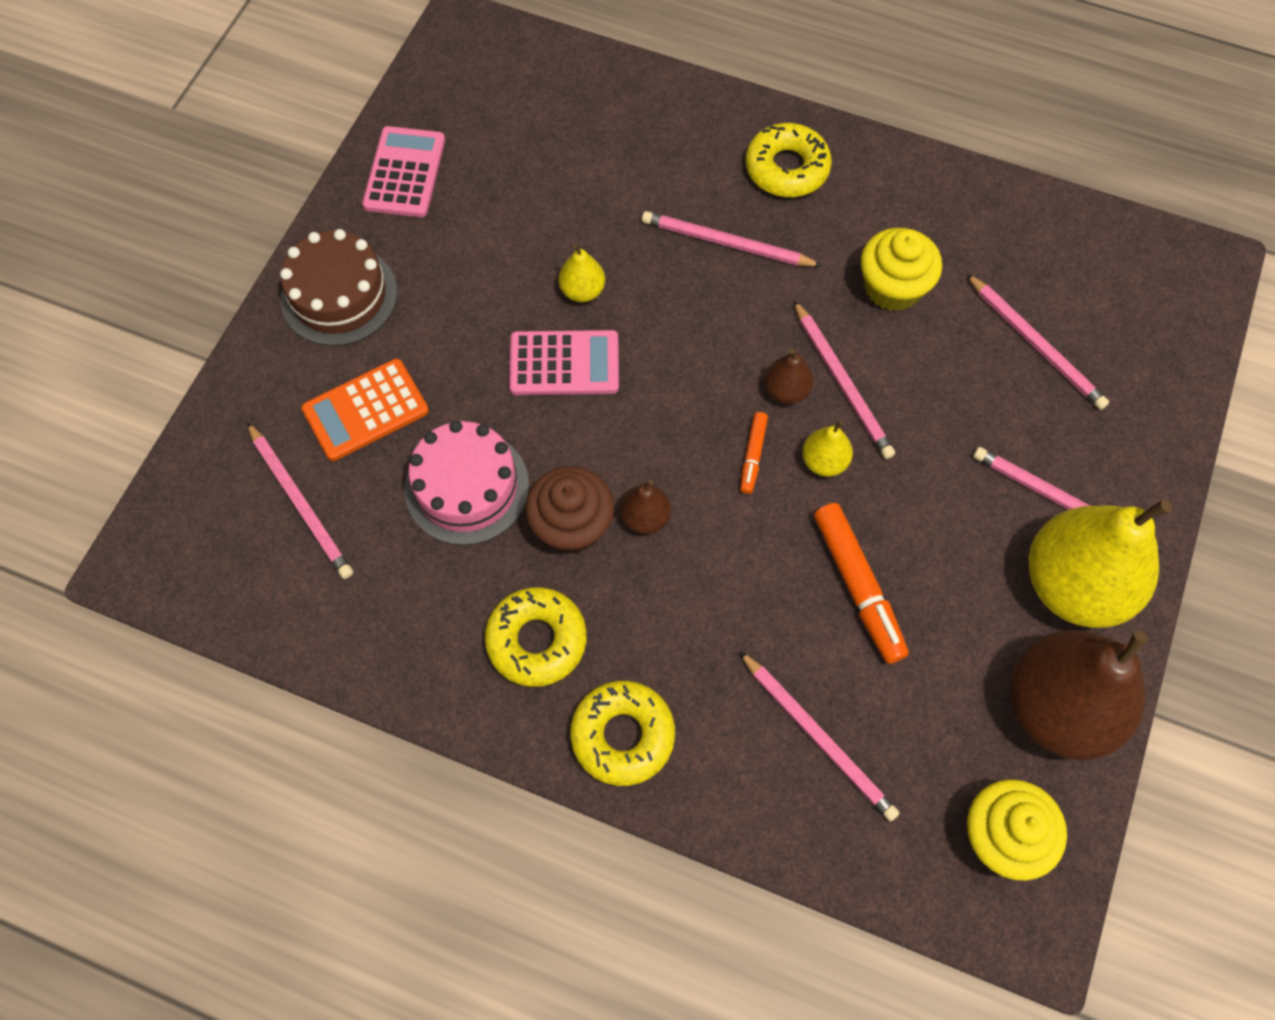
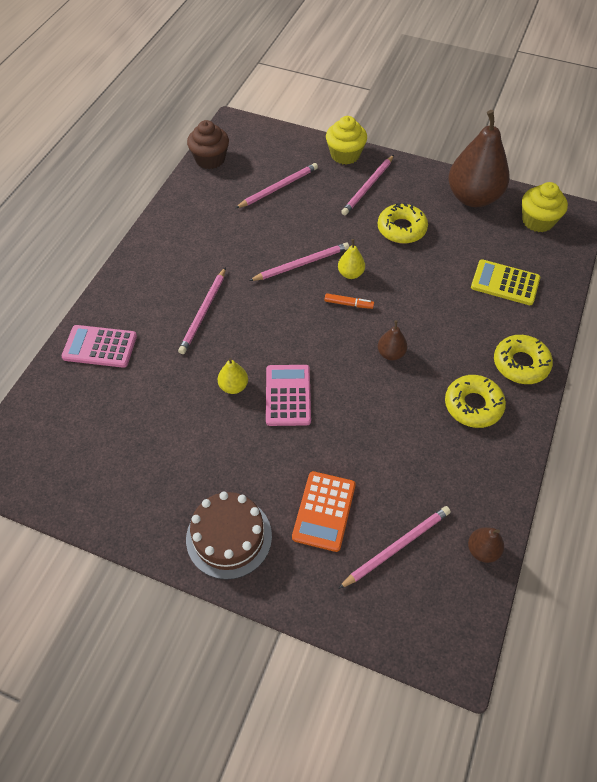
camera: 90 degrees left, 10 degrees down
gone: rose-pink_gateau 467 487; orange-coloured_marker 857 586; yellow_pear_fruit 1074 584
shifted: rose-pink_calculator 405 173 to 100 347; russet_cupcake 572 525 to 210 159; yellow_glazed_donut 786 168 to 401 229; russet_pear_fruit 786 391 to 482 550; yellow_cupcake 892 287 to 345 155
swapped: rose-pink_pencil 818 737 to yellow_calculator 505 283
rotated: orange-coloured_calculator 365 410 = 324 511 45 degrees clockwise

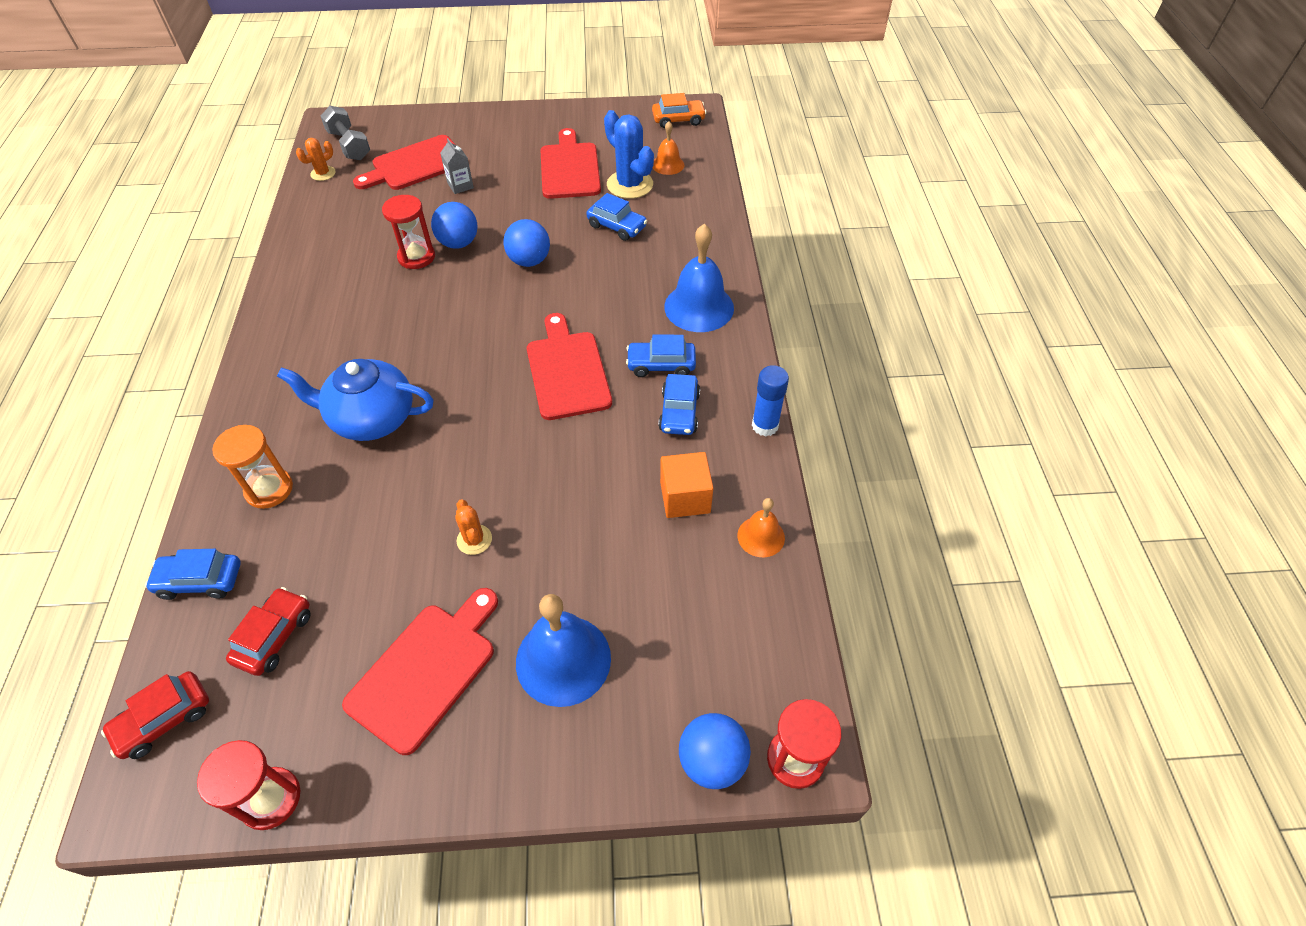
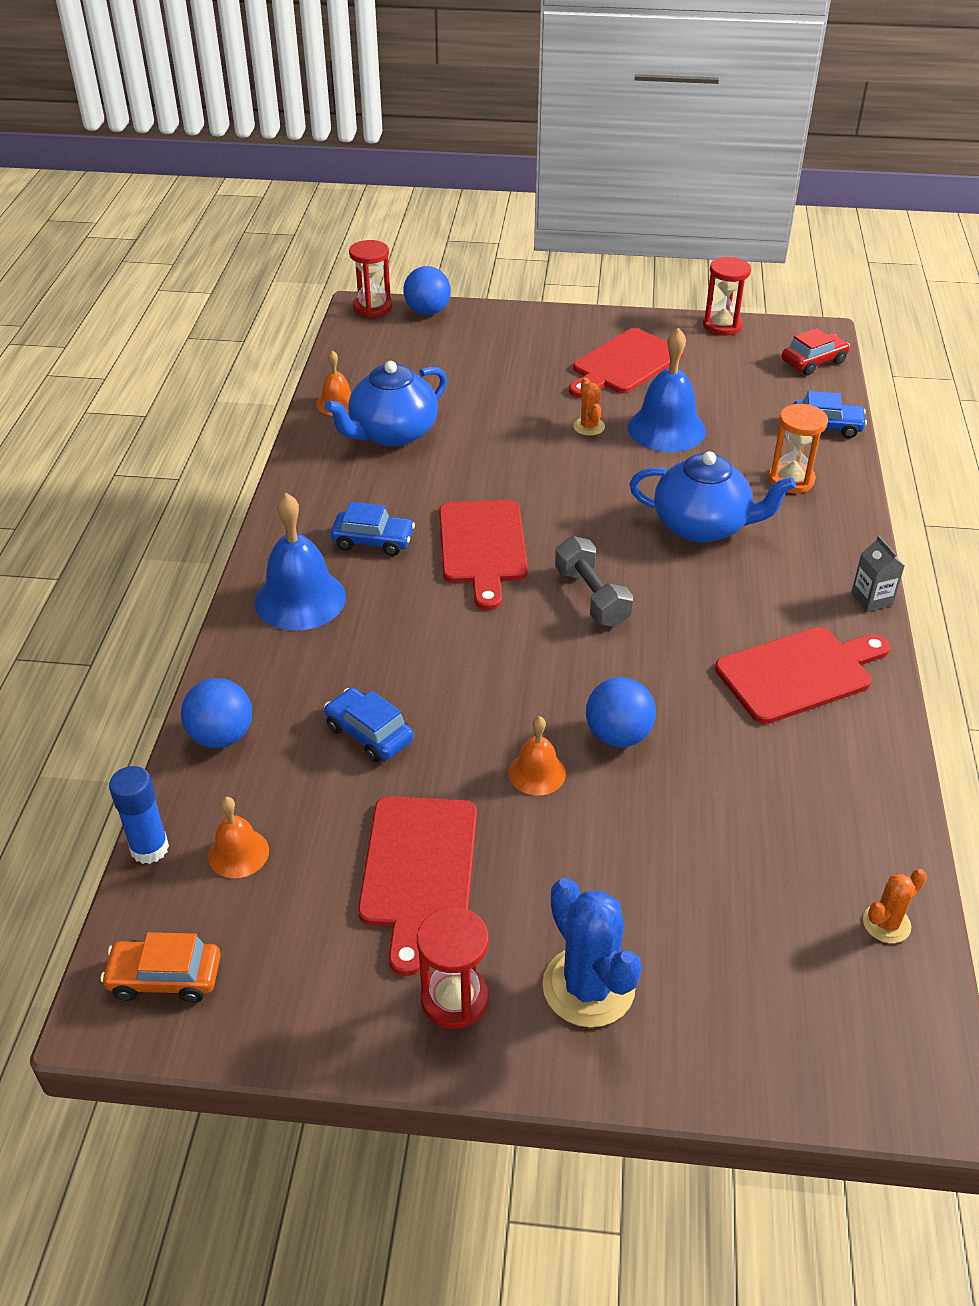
camera: 170 degrees left, 10 degrees down
gone: scarlet_car 274 636; royal_blue_car 679 412
new: orange-coloured_hand_bell 537 773
shifted: ash-grey_hand_weight 349 145 to 592 597; scarlet_cutting_board 415 165 to 799 673; scarlet_hourglass 416 257 to 454 999; ash-grey_juice_carton 460 186 to 871 599; royal_blue_ball 529 261 to 221 736; royal_blue_hand_bell 563 660 to 666 429; royal_blue_saguaro_cactus 629 185 to 588 987; royal_blue_stick_of_glue 765 425 to 149 848
swapped: orange-coloured_block 685 497 to royal_blue_tea_pot 392 433

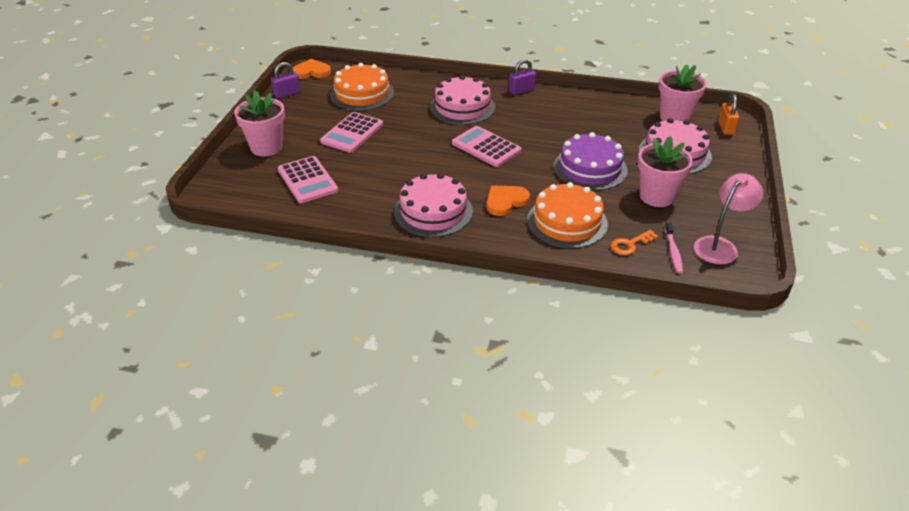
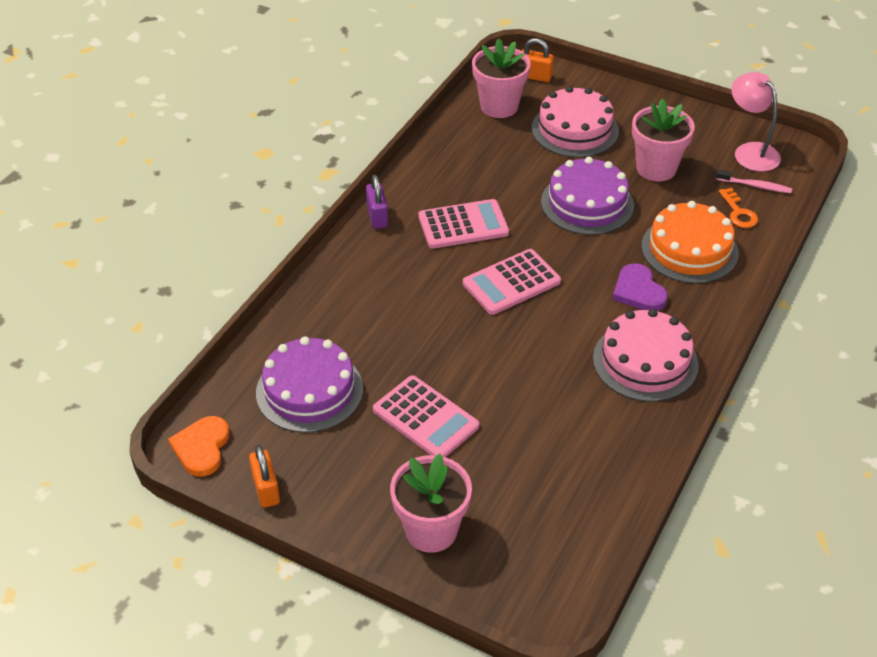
camera: 75 degrees left, 5 degrees up
gone: rose-pink_gateau 462 107
shifted: rose-pink_calculator 307 180 to 463 225
repainted: royal_purple_small_lock 287 94 to orange-coloured_small_lock 266 489; orange-coloured_gateau 362 94 to royal_purple_gateau 309 390; orange-coloured_heart_shape 505 201 to royal_purple_heart_shape 638 291

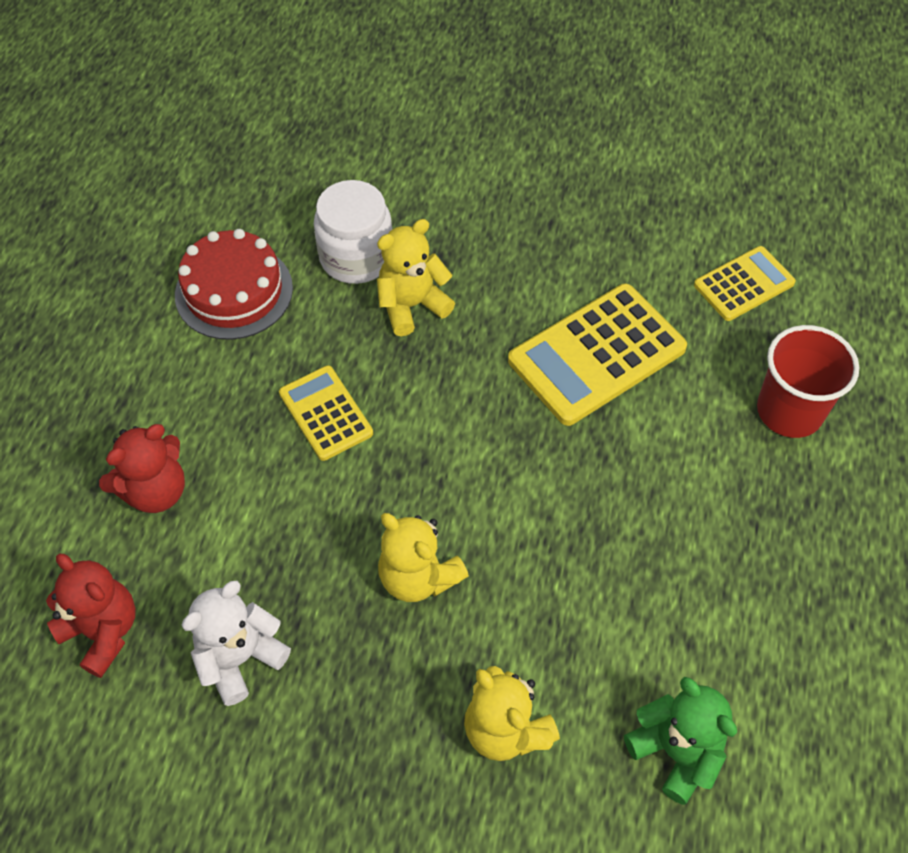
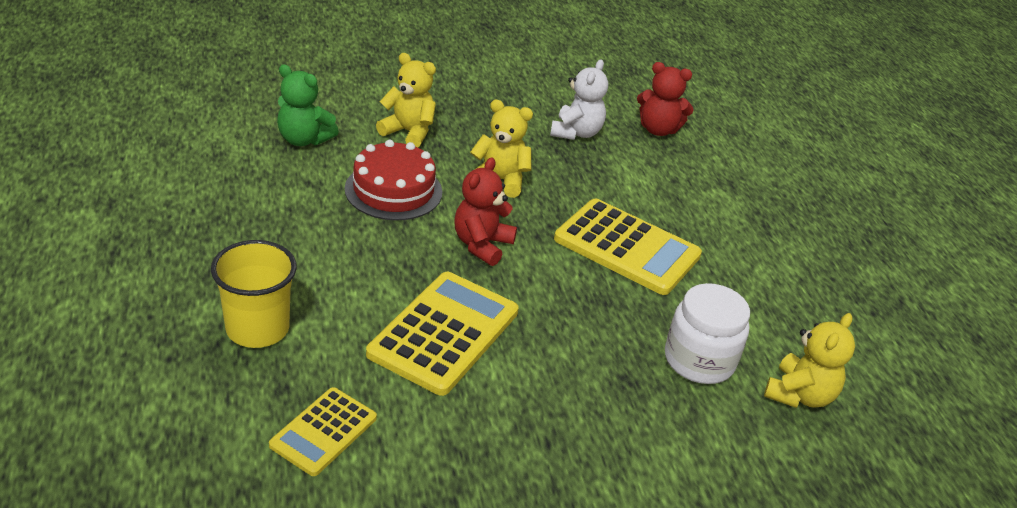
camera: 150 degrees right, 20 degrees down
shifted: scarlet_stuffed_bear 155 491 to 482 245; scarlet_gateau 234 291 to 393 190; yellow_stuffed_bear 412 305 to 799 395
repainted: scarlet_beaker 789 411 to yellow_beaker 257 328
scaled: yellow_calculator 325 413 = 627 247 x1.71

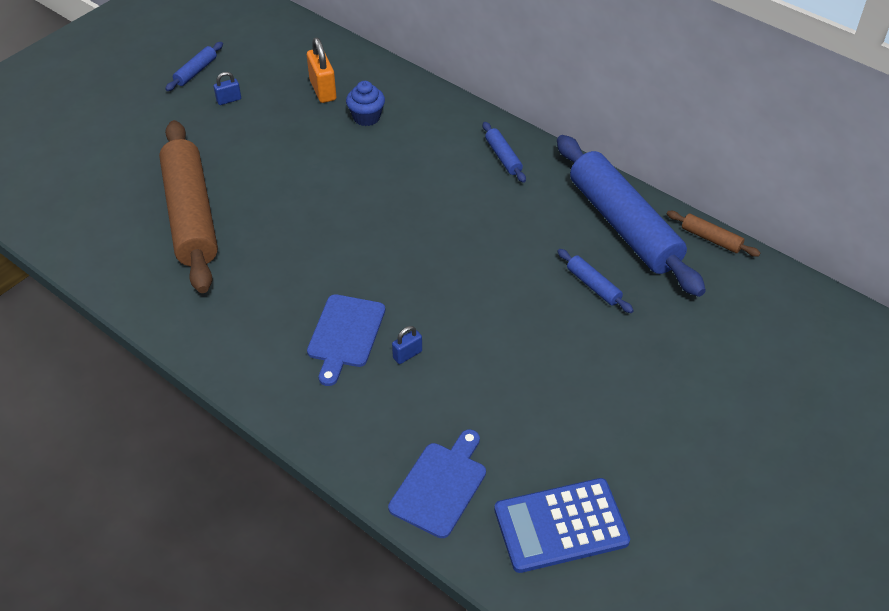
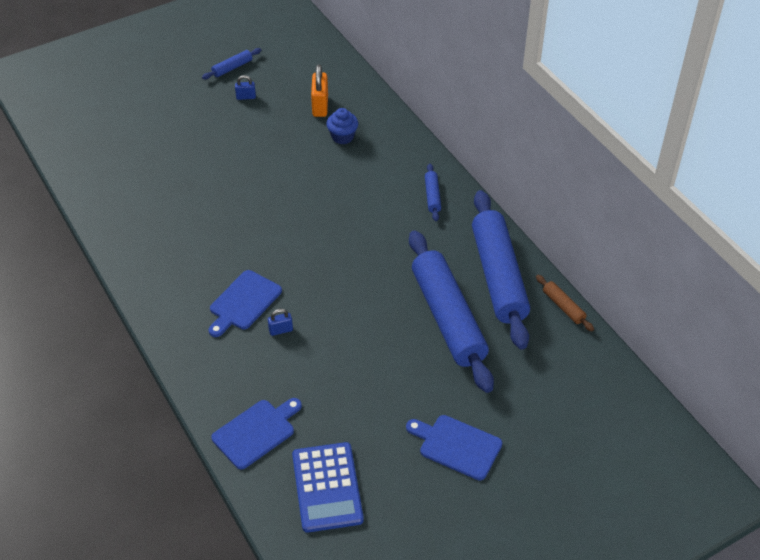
camera: 20 degrees right, 0 degrees up
gone: russet_pastry_roller 191 215
new: royal_blue_cutting_board 457 446
rotated: royal_blue_calculator 561 525 = 327 487 105 degrees counterclockwise
scaled: royal_blue_pastry_roller 593 286 = 448 318 x2.45

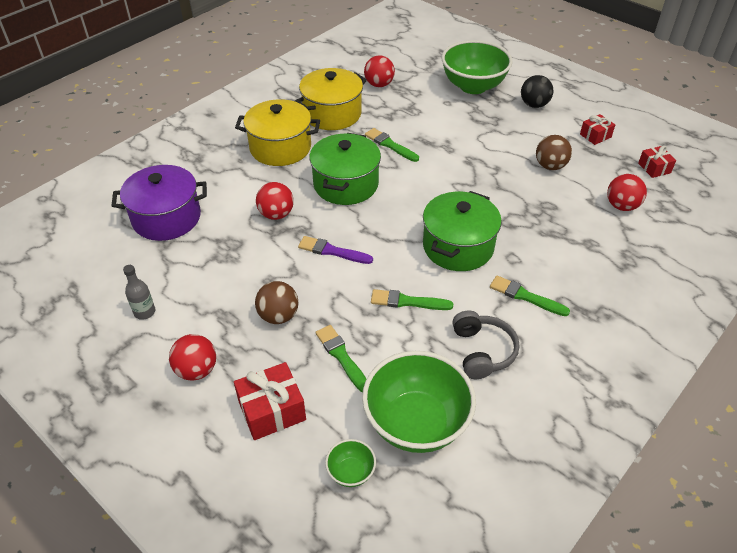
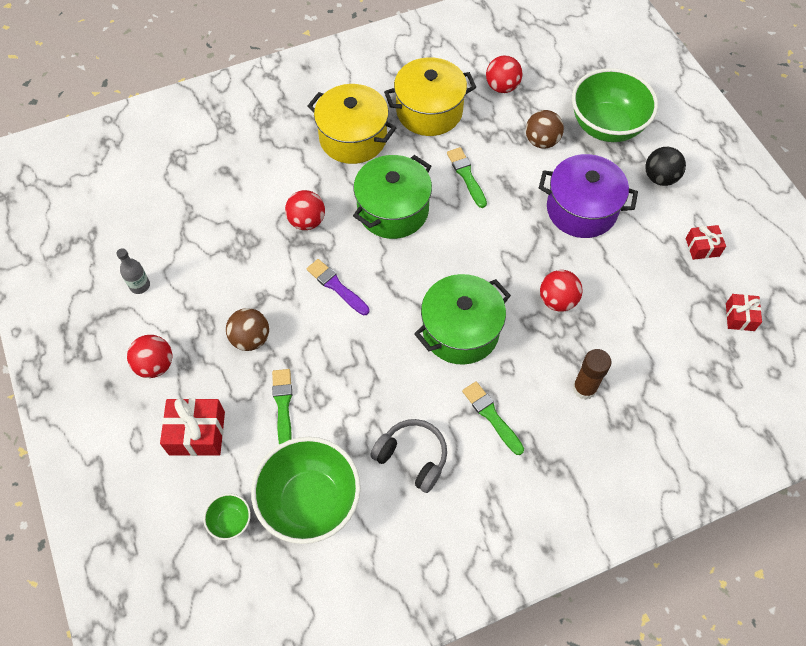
camera: 25 degrees right, 15 degrees up
gone: leaf-green_paintbrush 407 301
new: russet_stick_of_glue 584 388
shifted: royal_purple_stockpot 166 218 to 581 209; russet_ball 550 166 to 541 141; scarlet_ball 621 206 to 557 300
rotated: ash-grey_headset 482 351 = 412 457 75 degrees counterclockwise

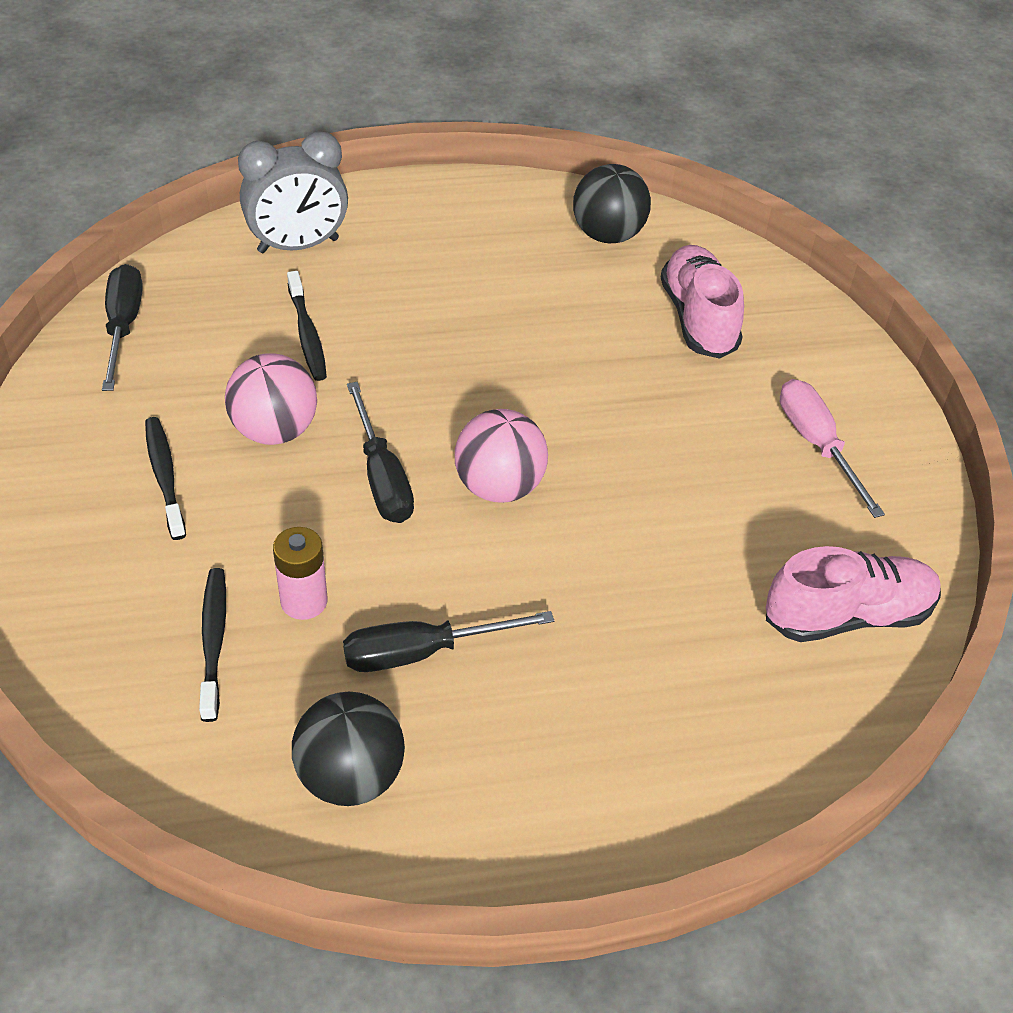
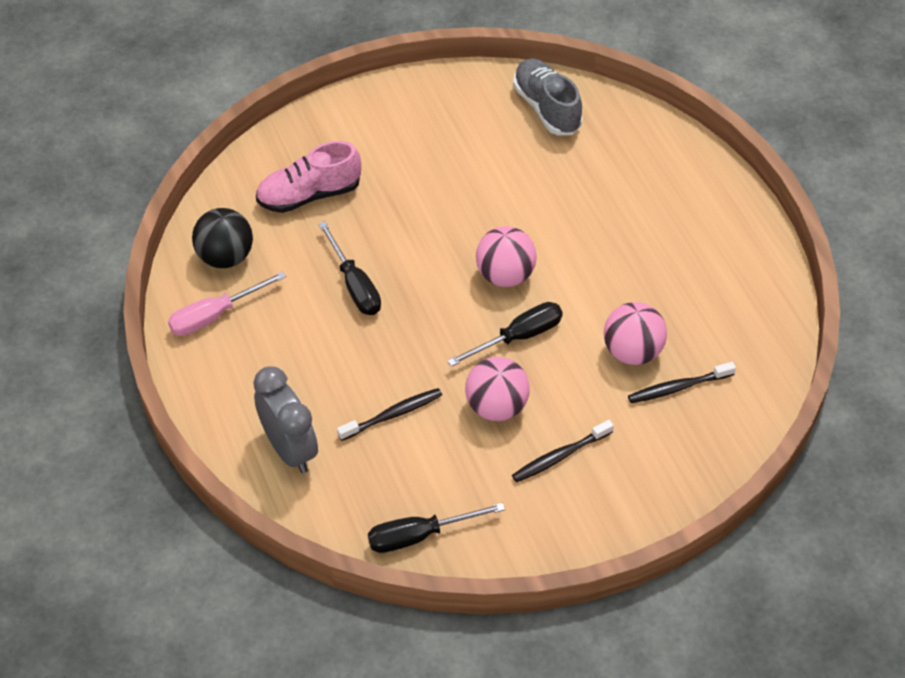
camera: 100 degrees left, 5 degrees up
gone: ebony_ball 350 776
shifted: ebony_hand_screwdriver 422 652 to 354 285; rose-pink_hand_screwdriver 817 444 to 215 315
swapped: rose-pink_AA_battery 304 601 to rose-pink_ball 632 351
repainted: rose-pink_shoe 847 615 to ash-grey_shoe 546 108

